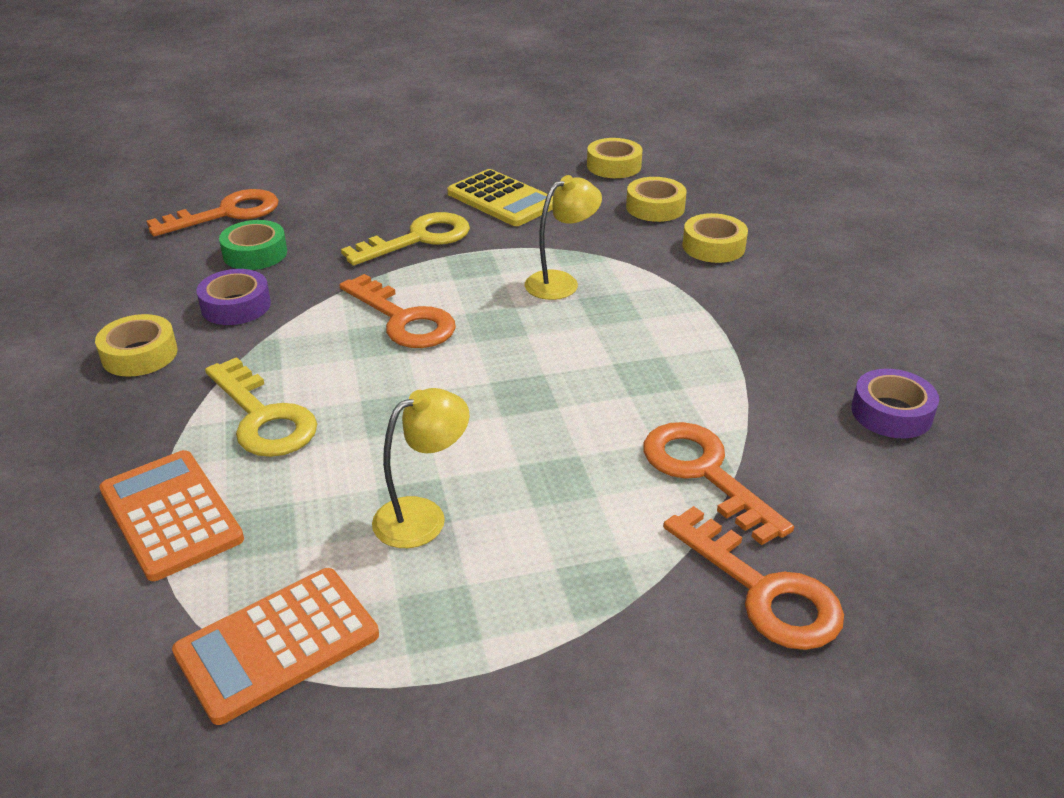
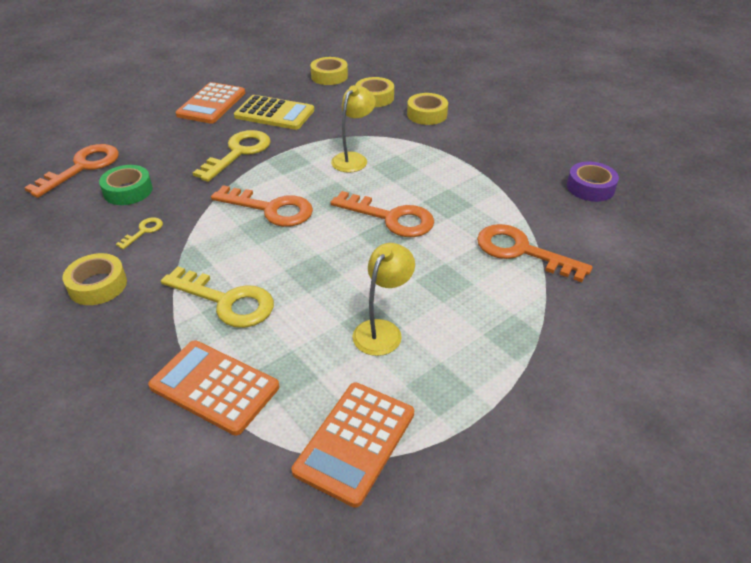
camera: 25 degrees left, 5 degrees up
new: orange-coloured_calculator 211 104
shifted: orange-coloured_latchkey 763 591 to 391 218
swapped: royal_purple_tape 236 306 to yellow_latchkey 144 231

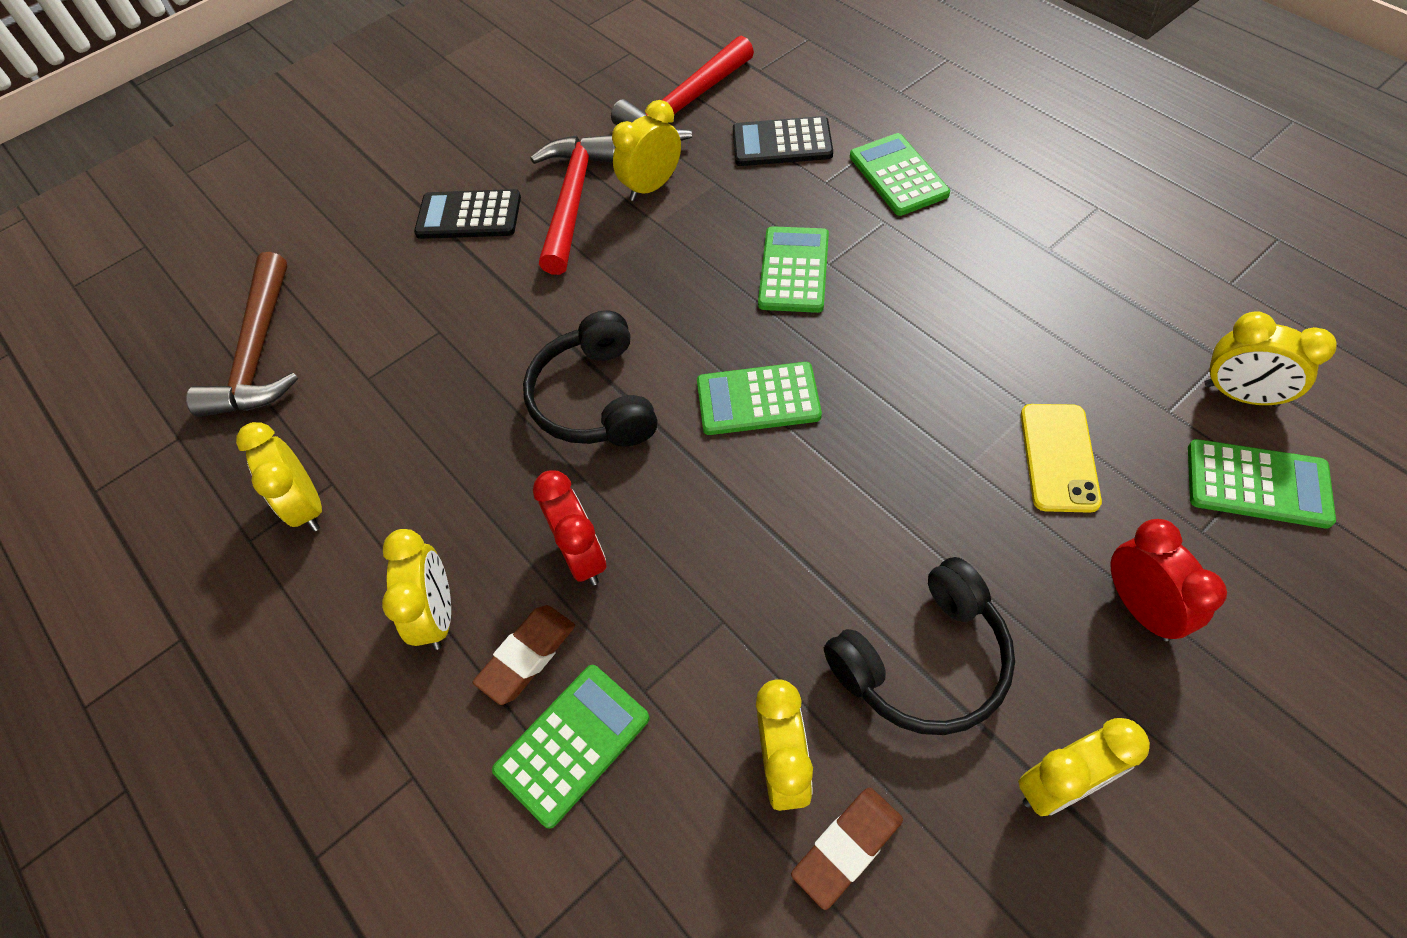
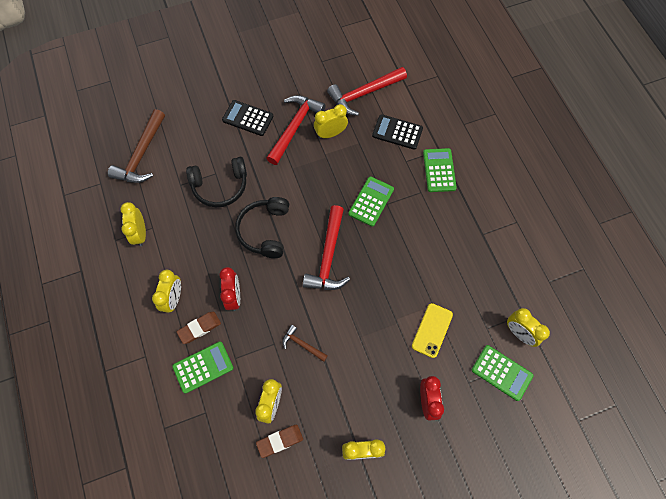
camera: 15 degrees right, 10 degrees up
new: russet_hammer 302 344
shifted: ebony_headset 924 661 to 220 186
swapped: leaf-green_calculator 758 399 to scarlet_hammer 328 257

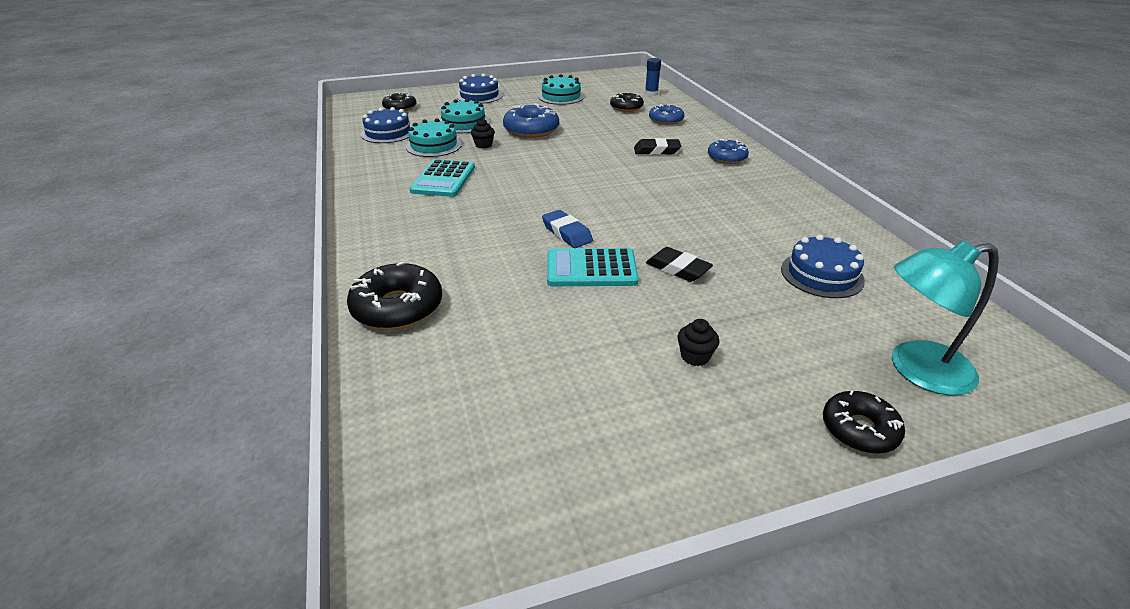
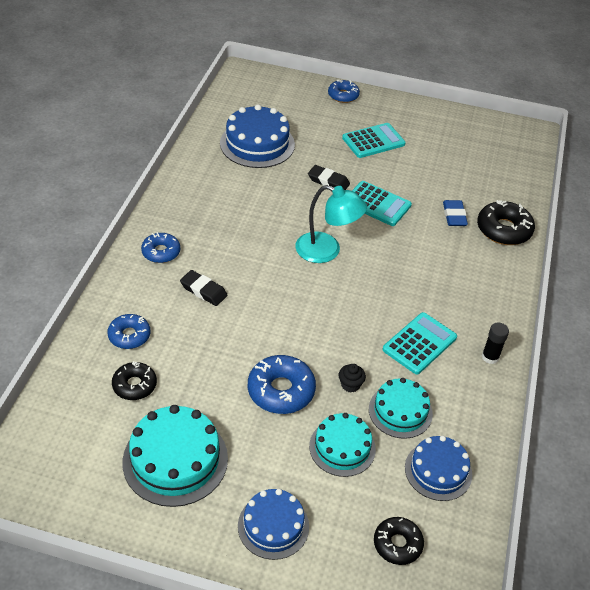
camera: 150 degrees left, 10 degrees up
gone: royal_blue_stick_of_glue 651 93
new: ebony_stick_of_glue 490 357
shifted: royal_blue_pencil_eraser 567 233 to 454 216; aqua_lamp 916 370 to 327 251
swapped: ebony_cupcake 695 356 to aqua_calculator 373 141
repainted: ebony_glazed_donut 859 429 to royal_blue_glazed_donut 343 95
rotated: ebony_pencil_eraser 678 269 = 328 181 45 degrees counterclockwise
scaled: aqua_gateau 561 96 = 175 460 x1.54; royal_blue_gateau 821 274 = 257 144 x1.54

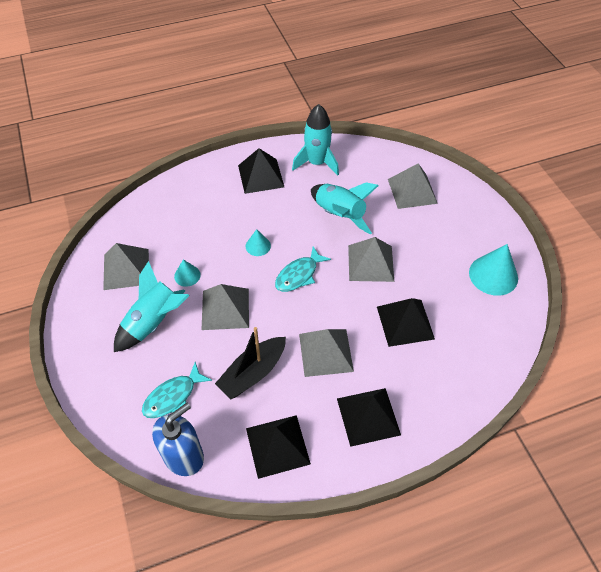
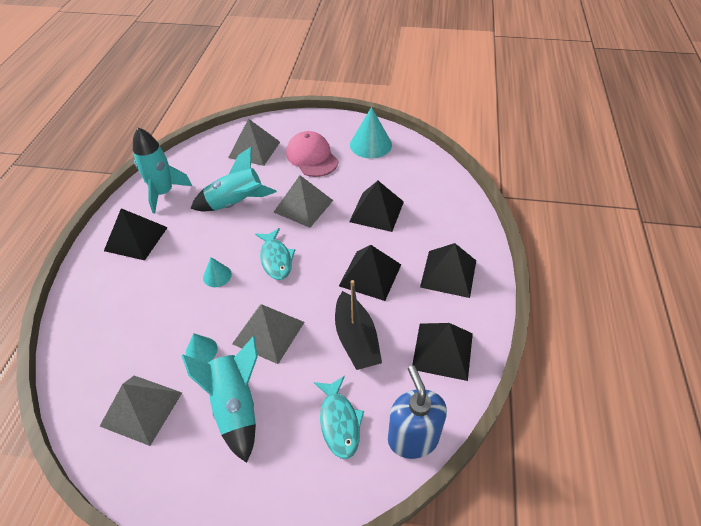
camera: 60 degrees left, 5 degrees down
new: rose-pink_baseball_cap 312 157
repainted: ash-grey_pyramid 326 352 to ebony_pyramid 370 275

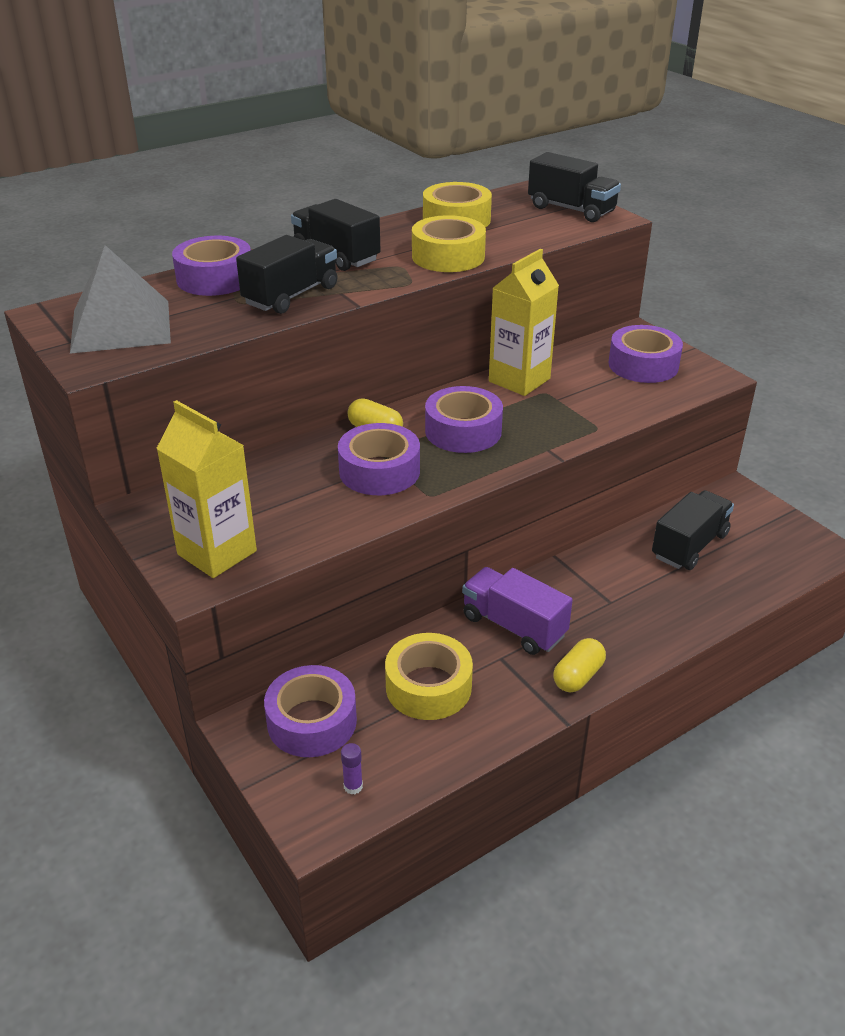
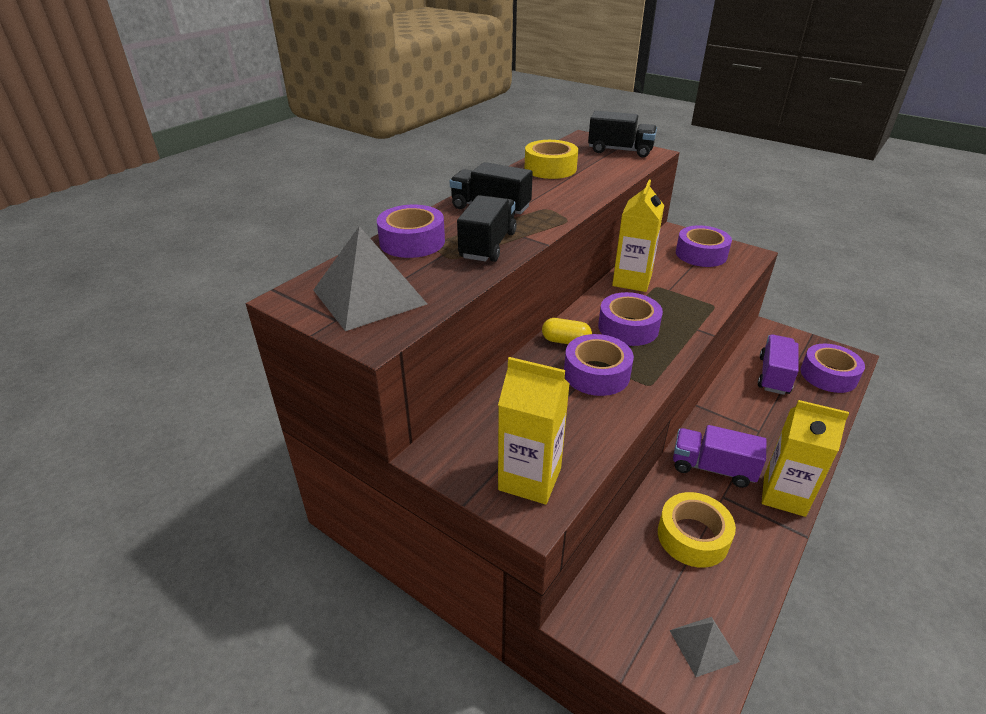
camera: 20 degrees left, 0 degrees up
gone: yellow_tape 448 256
shifted: royal_purple_tape 312 721 to 828 375
swapped: royal_purple_stick_of_glue 353 786 to ash-grey_pyramid 703 645; yellow_capsule 578 676 to yellow_juice_carton 784 495
repainted: ebony_lorry 689 546 to royal_purple_lorry 774 375

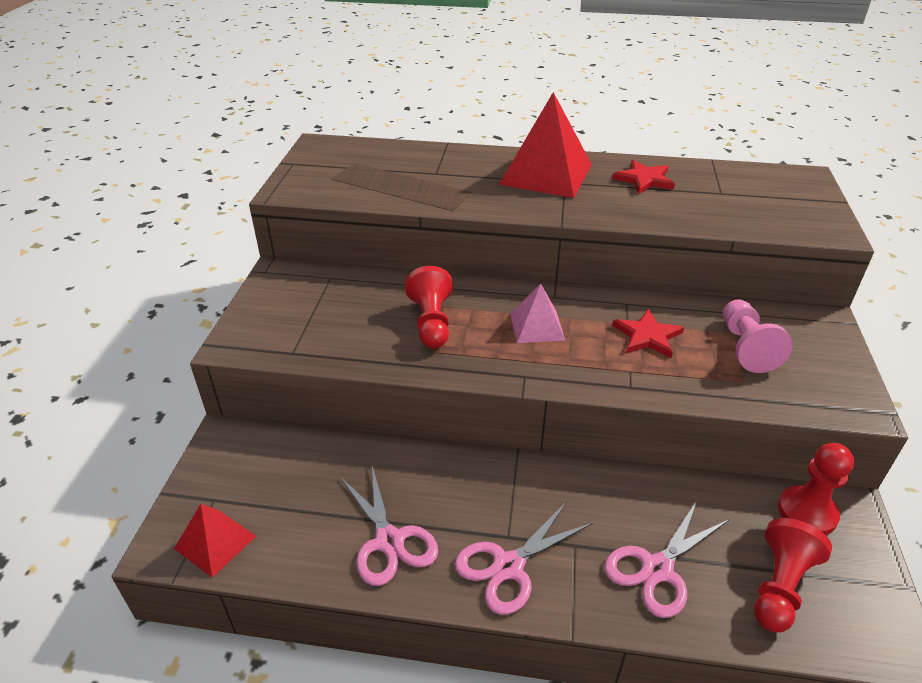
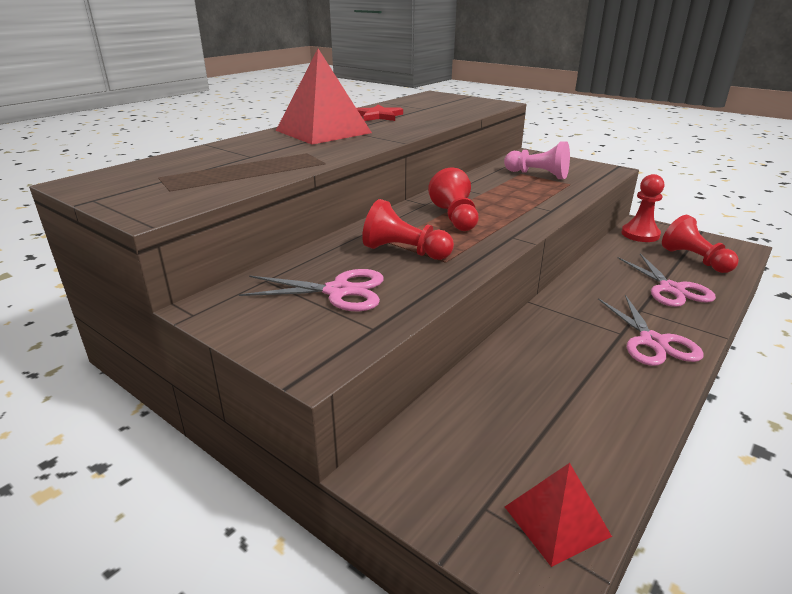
camera: 60 degrees left, 10 degrees down
gone: scarlet_star 647 336
shifted: rose-pink_scissors 389 541 to 338 291
swapped: rose-pink_pyramid 537 326 to scarlet_chess_pawn 455 218

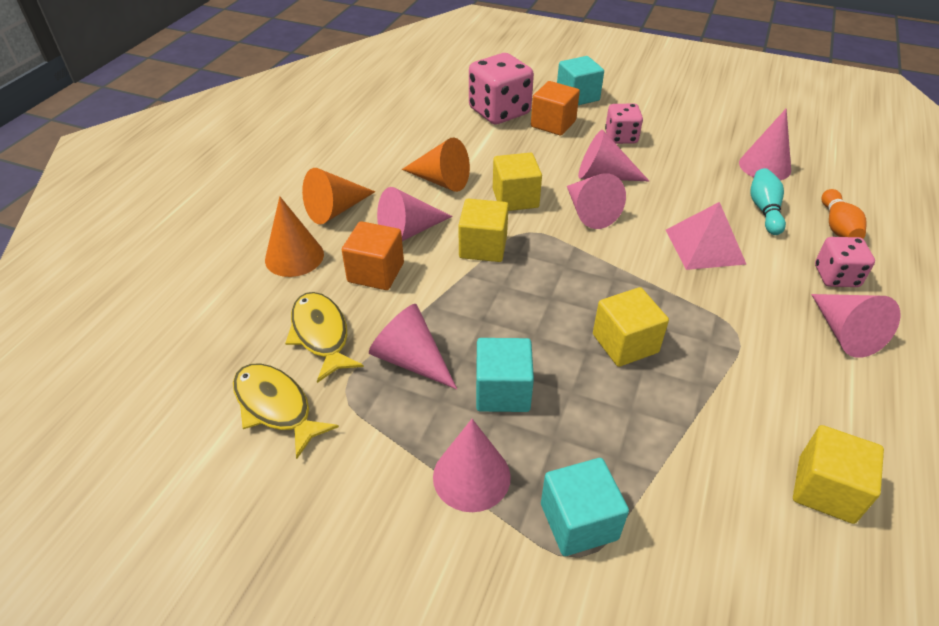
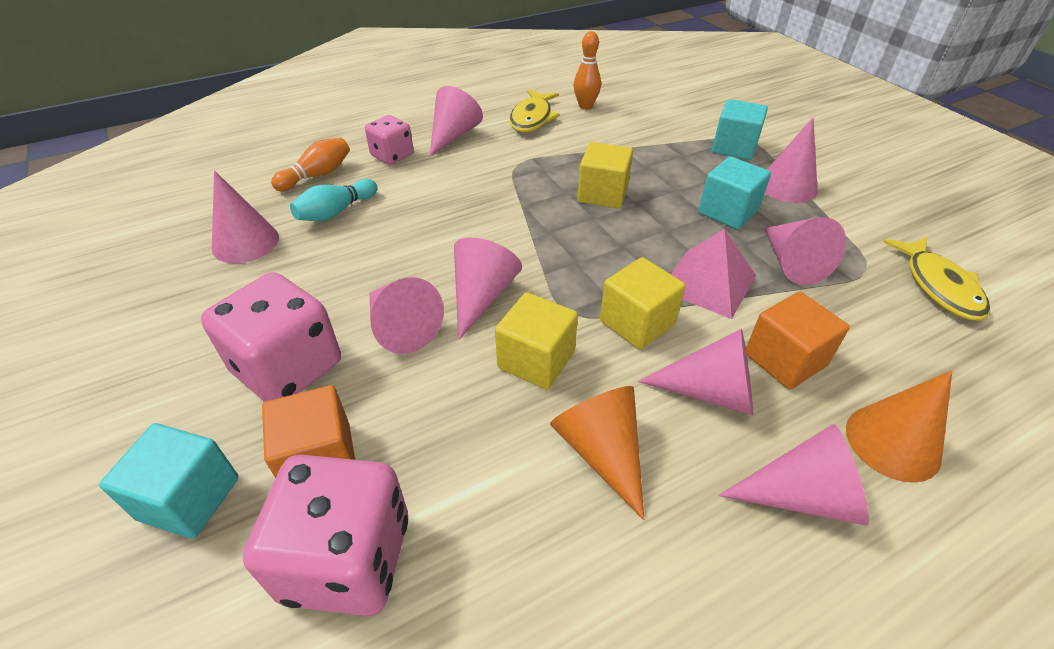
camera: 140 degrees left, 0 degrees up
shifted: yellow_toy_fish 321 335 to 532 118; rose-pink_pyramid 705 246 to 708 282
swapped: yellow_block 825 489 to orange-coloured_bowling_pin 585 106
repainted: orange-coloured_cone 336 210 to rose-pink_cone 801 495
scaled: rose-pink_game_die 621 137 = 288 368 x1.70

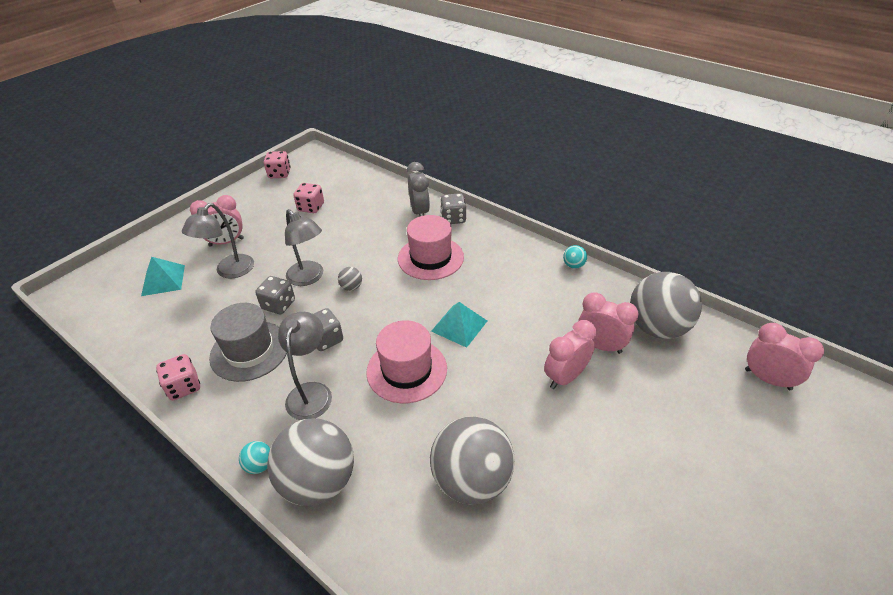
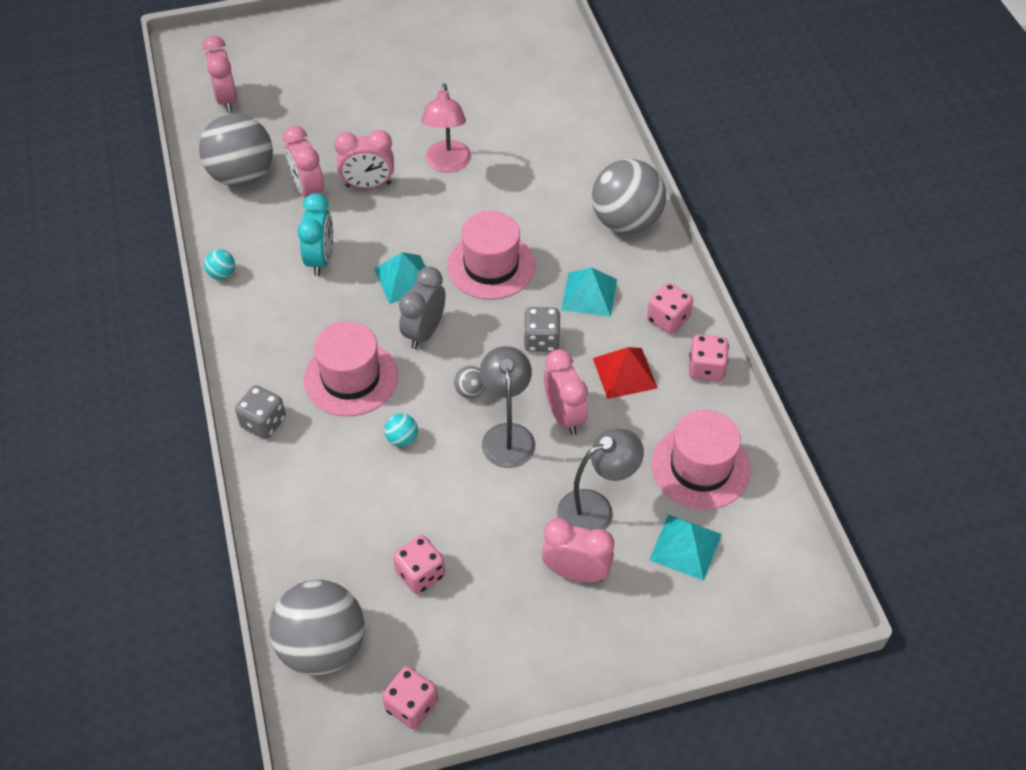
camera: 145 degrees left, 10 degrees up
new: aqua_alarm_clock 320 259; rose-pink_lamp 447 164; rose-pink_game_die 668 319; rose-pink_hat 700 467
shifted: aqua_ball 259 465 to 402 439; ash-grey_alarm_clock 420 212 to 424 332; ash-grey_ball 471 480 to 322 647
swapped: ash-grey_hat 249 351 to scarlet_pyramid 624 373; ash-grey_game_die 278 305 to rose-pink_alarm_clock 564 415; ash-grey_lamp 311 392 to aqua_pyramid 589 294

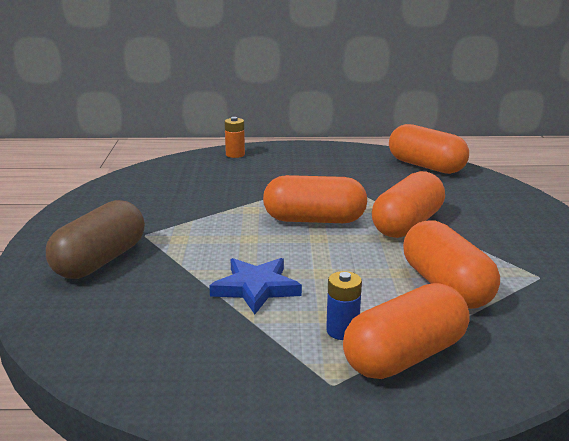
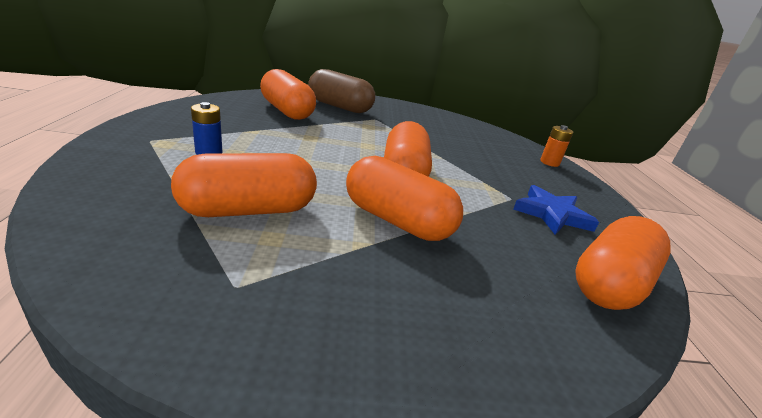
camera: 85 degrees right, 5 degrees up
shifted: royal_blue_star 256 288 to 552 214; orange-coloured_capsule 405 356 to 287 111

